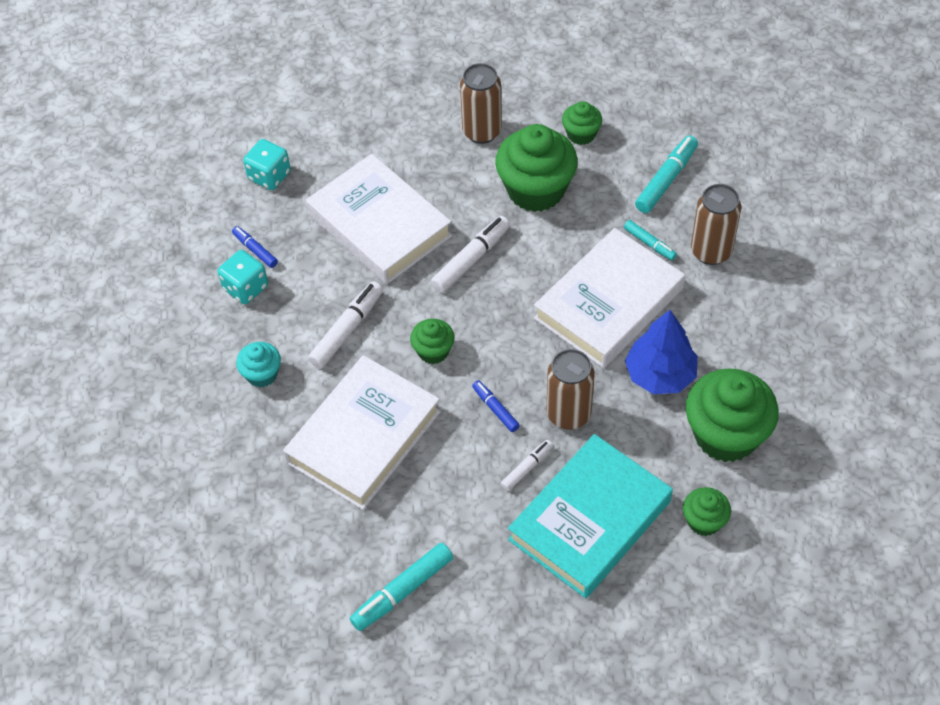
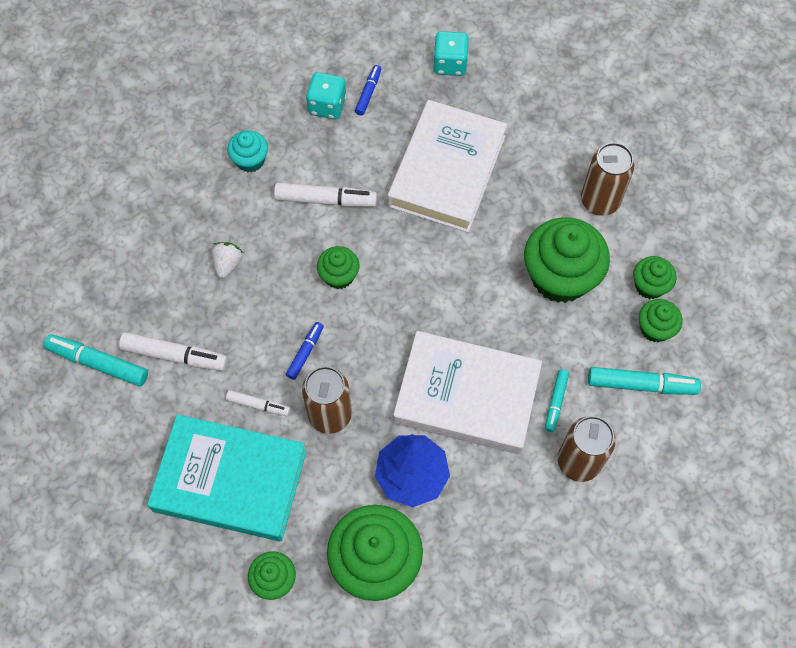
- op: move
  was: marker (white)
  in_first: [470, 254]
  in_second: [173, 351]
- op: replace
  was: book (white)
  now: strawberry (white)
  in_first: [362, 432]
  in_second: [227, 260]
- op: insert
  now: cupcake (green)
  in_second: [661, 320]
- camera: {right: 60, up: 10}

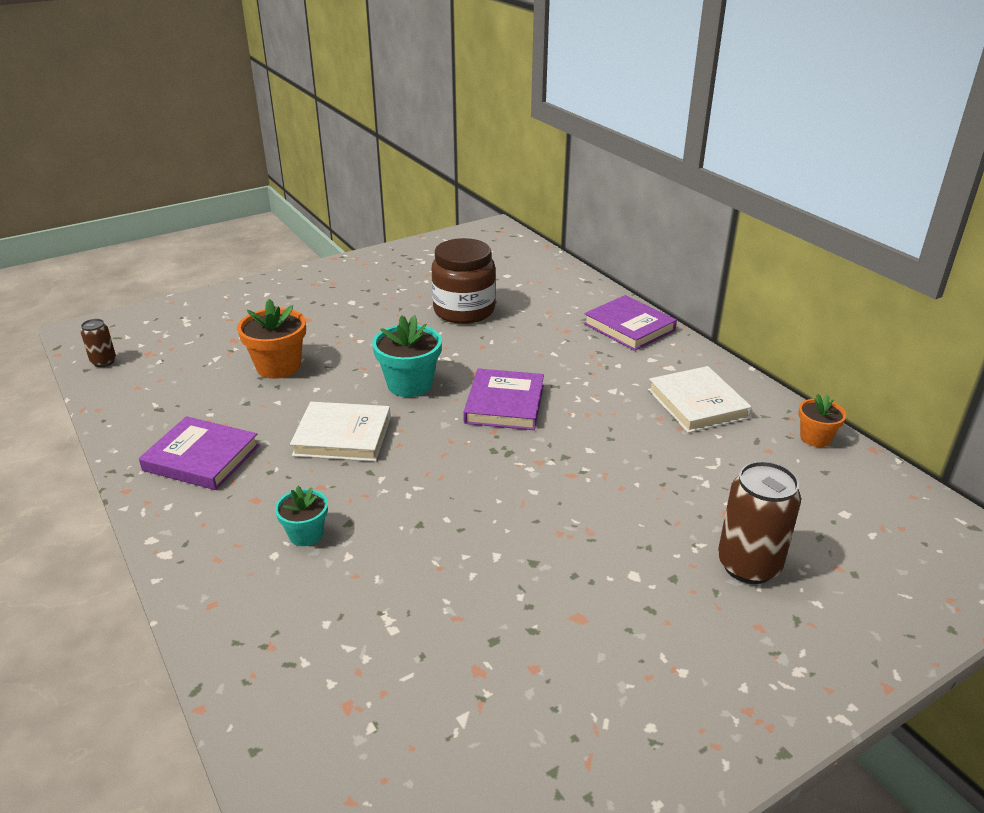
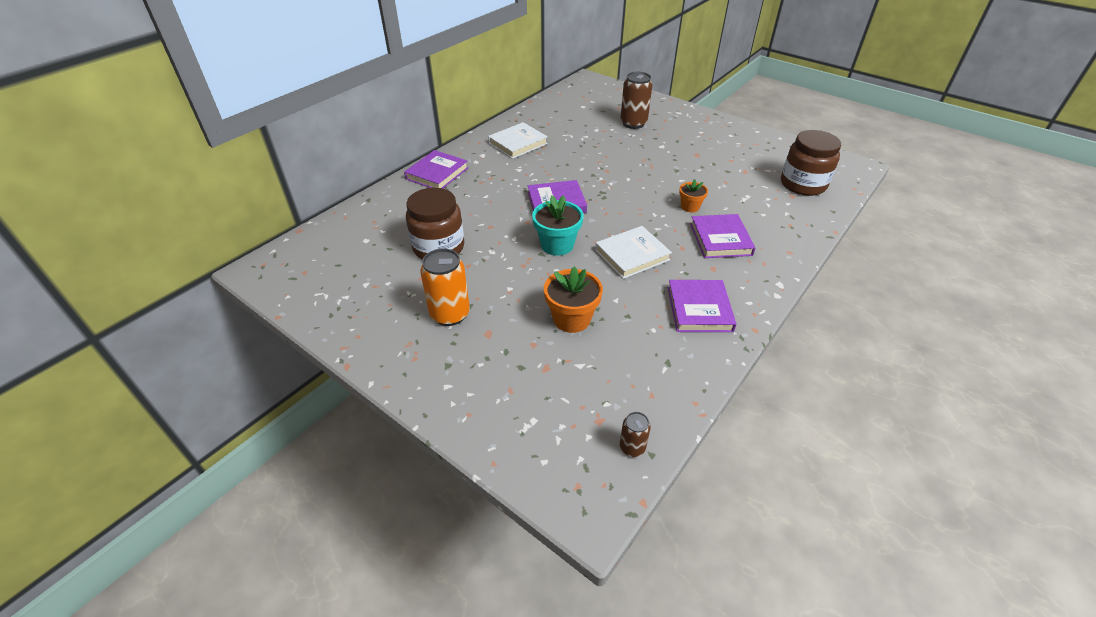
- op: insert
  now: can (orange)
  in_second: [445, 287]
- op: rotate
  was: book (white)
  in_first: [340, 432]
  in_second: [633, 252]
  clockwise: 75
- op: move
  was: flower pot (orange)
  in_first: [822, 420]
  in_second: [693, 195]
- op: replace
  was: flower pot (turquoise)
  now: book (purple)
  in_first: [301, 516]
  in_second: [723, 236]
- op: insert
  now: jar (brown)
  in_second: [811, 163]
- camera: {right: -110, up: 10}

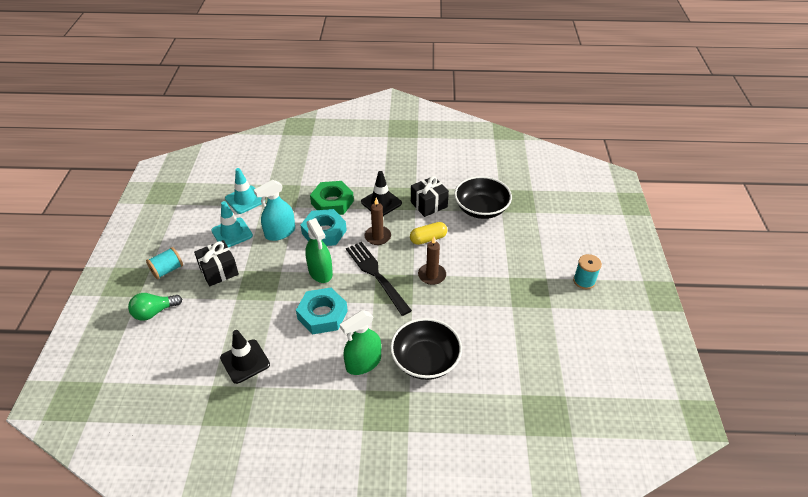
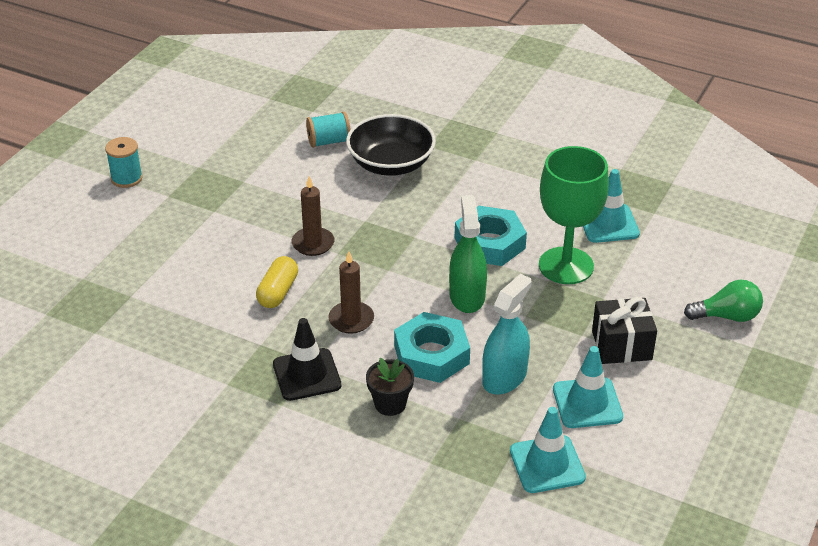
- op: rotate
  was: capsule (yellow)
  in_first: [428, 233]
  in_second: [277, 282]
  clockwise: -75
- op: move
  was: spool (turquoise)
  in_first: [164, 263]
  in_second: [328, 130]
- op: replace
  was: nut (green)
  now: flower pot (black)
  in_first: [332, 198]
  in_second: [390, 387]
- op: rotate
  was: spray bottle (turquoise)
  in_first: [274, 210]
  in_second: [507, 334]
  clockwise: -45
- op: insert
  now: goblet (green)
  in_second: [574, 215]
- op: recolor
  was: traffic cone (black)
  now: traffic cone (turquoise)
  in_first: [245, 357]
  in_second: [611, 206]
- op: delete
  was: spray bottle (green)
  in_first: [360, 342]
- op: delete
  was: fork (black)
  in_first: [379, 279]
- op: delete
  was: gift (black)
  in_first: [430, 196]
- op: delete
  was: bowl (black)
  in_first: [483, 197]
- camera: {right: -155, up: -5}

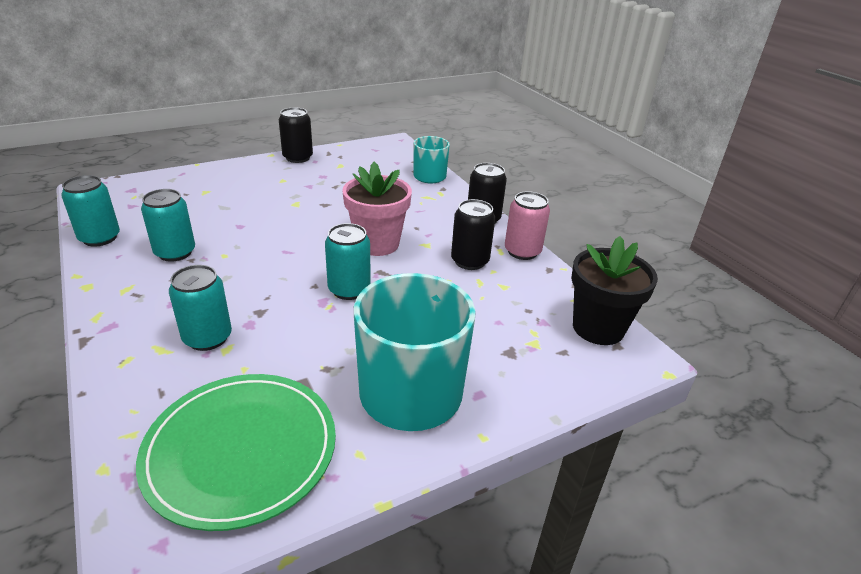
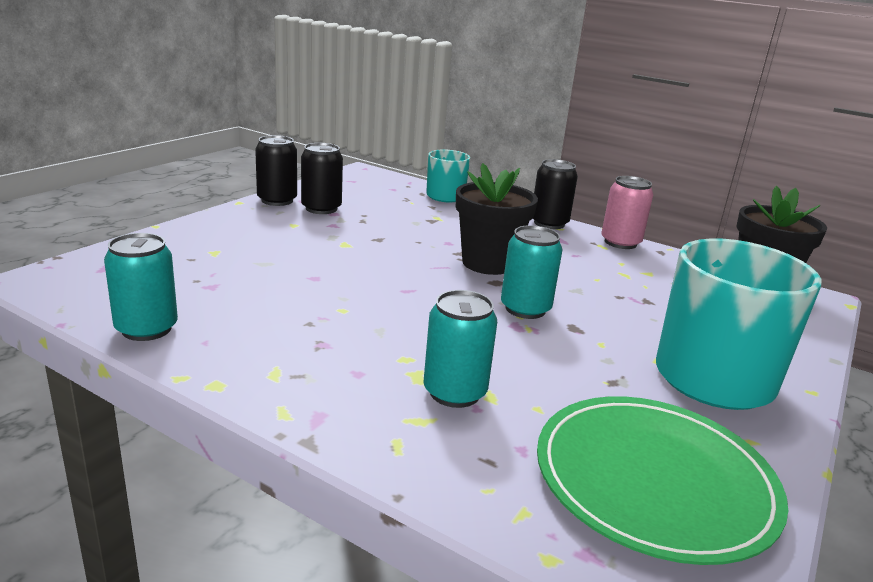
- op: move
  was: can (black)
  in_first: [473, 234]
  in_second: [322, 178]
- op: recolor
  was: flower pot (pink)
  now: flower pot (black)
  in_first: [377, 209]
  in_second: [497, 219]
- op: delete
  was: can (turquoise)
  in_first: [168, 225]
- camera: {right: -30, up: -10}

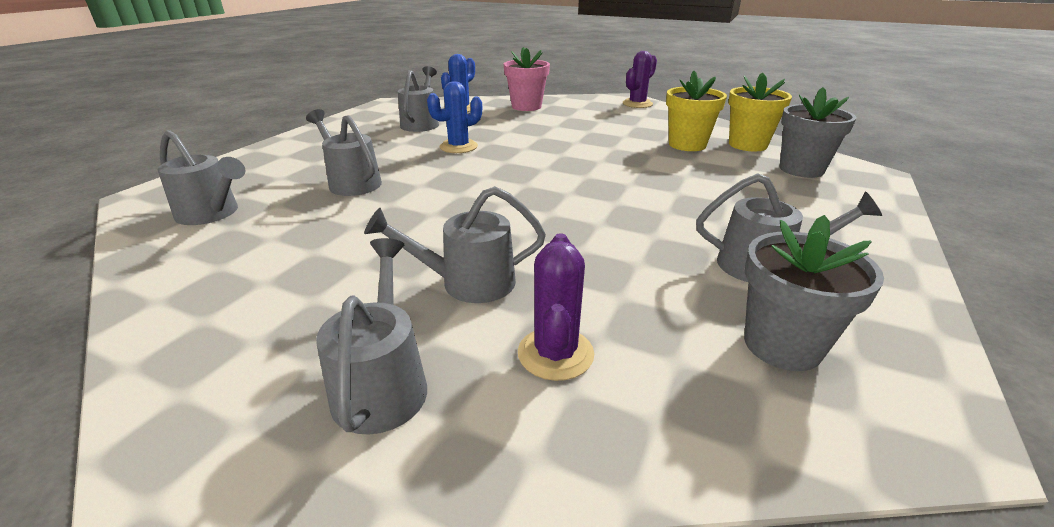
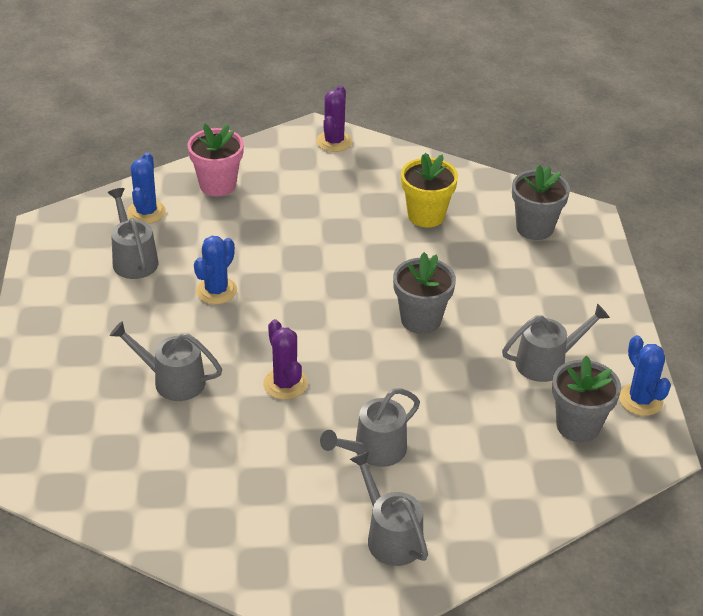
- op: move
  was: cactus (purple)
  in_first: [556, 307]
  in_second: [285, 359]
- op: insert
  now: flower pot (grey)
  in_second: [424, 293]
- op: insert
  now: cactus (blue)
  in_second: [645, 375]
- op: delete
  was: watering can (grey)
  in_first: [201, 177]
- op: delete
  was: flower pot (yellow)
  in_first: [760, 111]
- camera: {right: -30, up: 10}

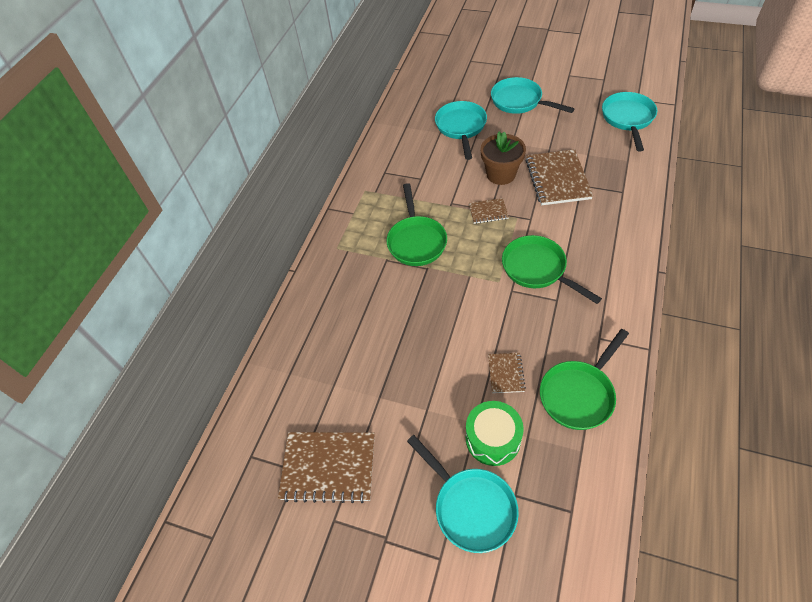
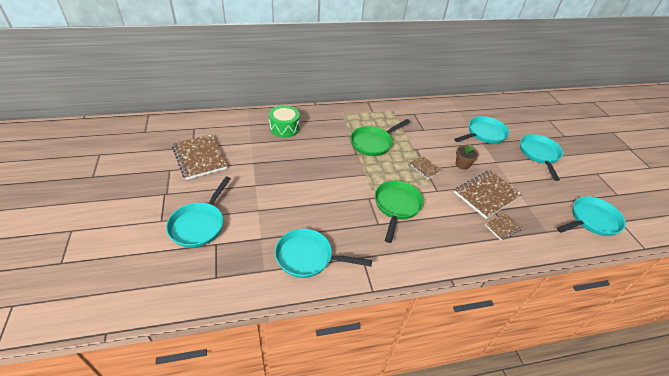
- op: move
  was: drum (green)
  in_first: [495, 433]
  in_second: [284, 121]
- op: recolor
  was: pan (green)
  now: pan (turquoise)
  in_first: [584, 379]
  in_second: [323, 253]
- op: resize
  was: flower pot (brown)
  in_first: [503, 158]
  in_second: [467, 157]
  ratio: 0.63
- op: move
  was: notebook (brown)
  in_first: [507, 373]
  in_second: [503, 226]
- camera: {right: 50, up: -10}

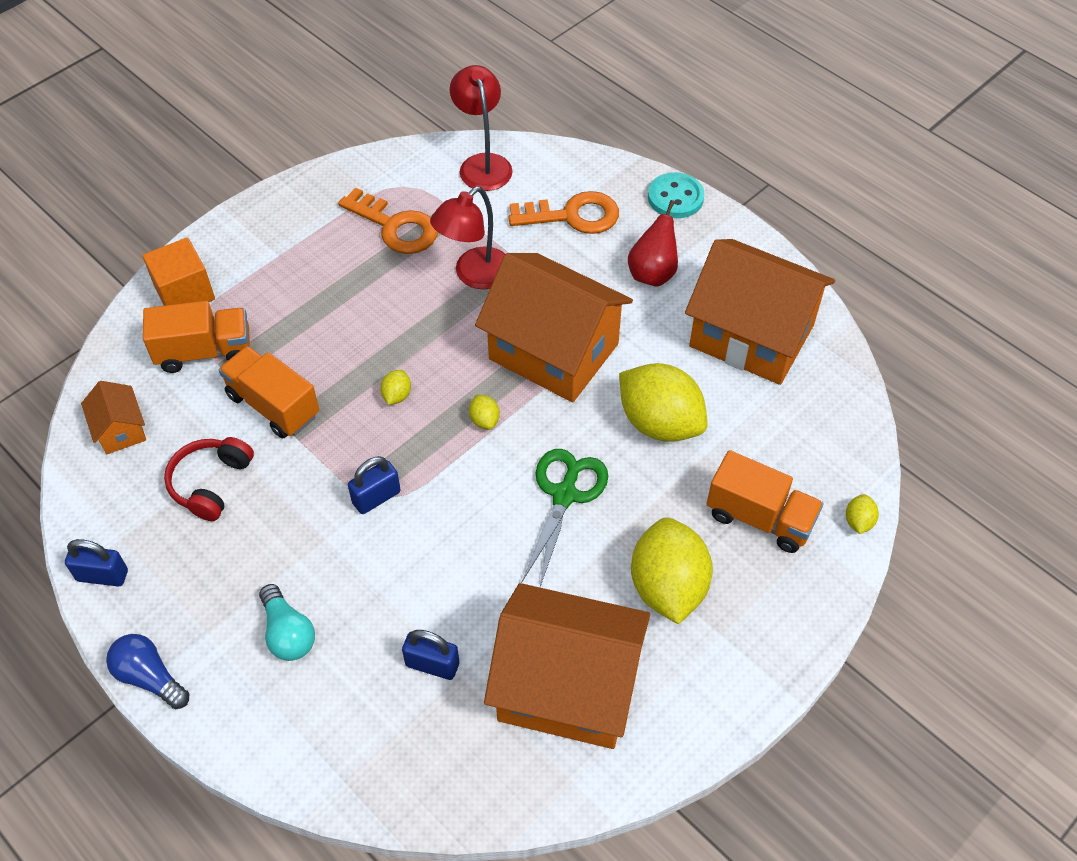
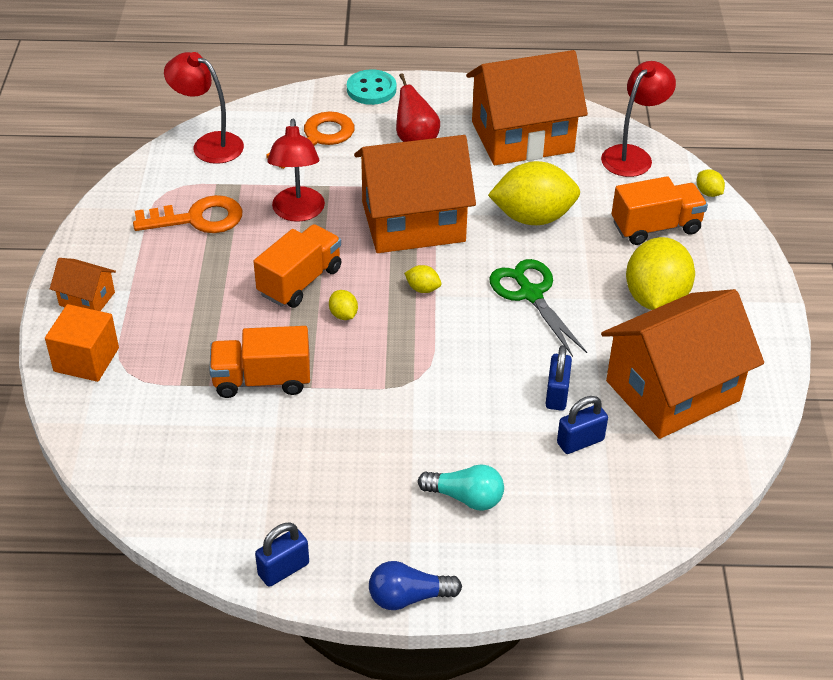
- op: move
  was: house (orange)
  in_first: [113, 417]
  in_second: [83, 284]
- op: move
  was: truck (orange)
  in_first: [196, 337]
  in_second: [298, 266]
- op: move
  was: padlock (blue)
  in_first: [374, 485]
  in_second: [559, 378]
- op: insert
  now: lamp (red)
  in_second: [638, 119]
- op: rotate
  was: lemon (yellow)
  in_first: [672, 571]
  in_second: [660, 273]
  clockwise: 60
- op: delete
  was: headphones (red)
  in_first: [209, 479]
- camera: {right: -45, up: -10}

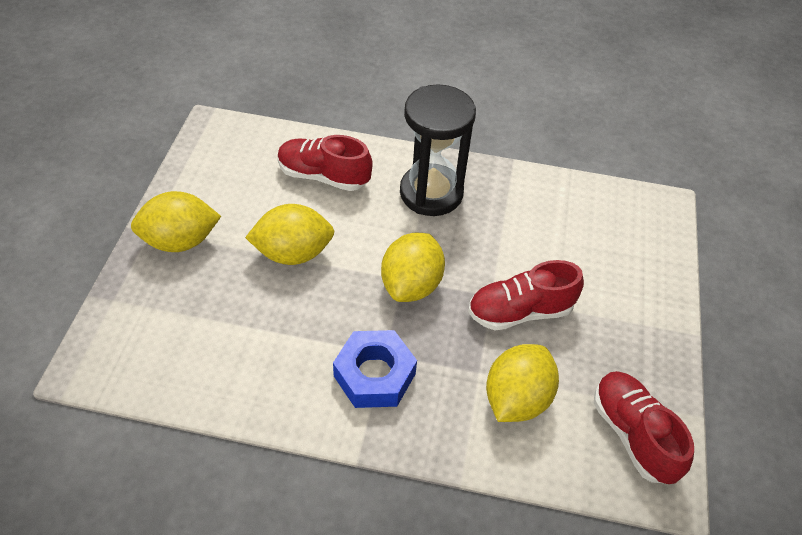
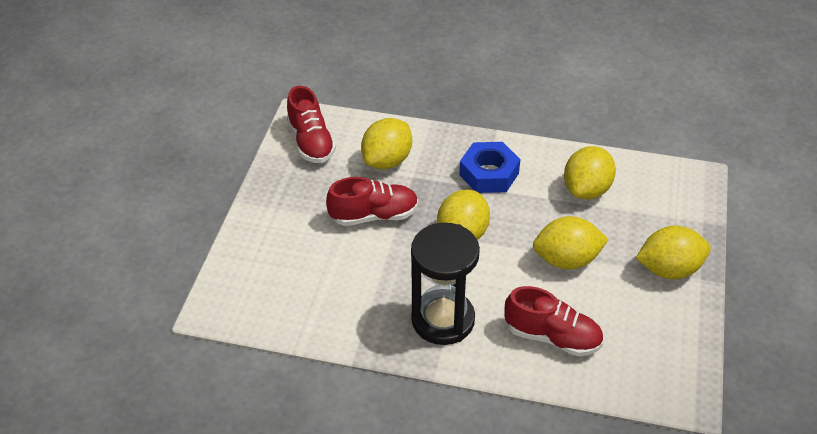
- op: insert
  now: lemon (yellow)
  in_second: [590, 172]
- camera: {right: -175, up: -5}

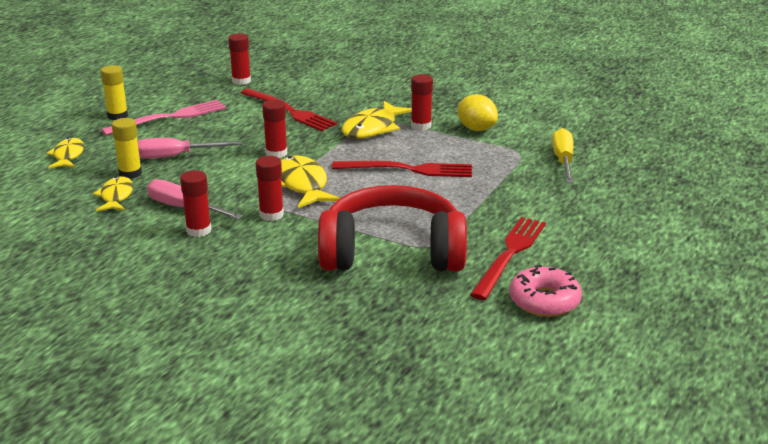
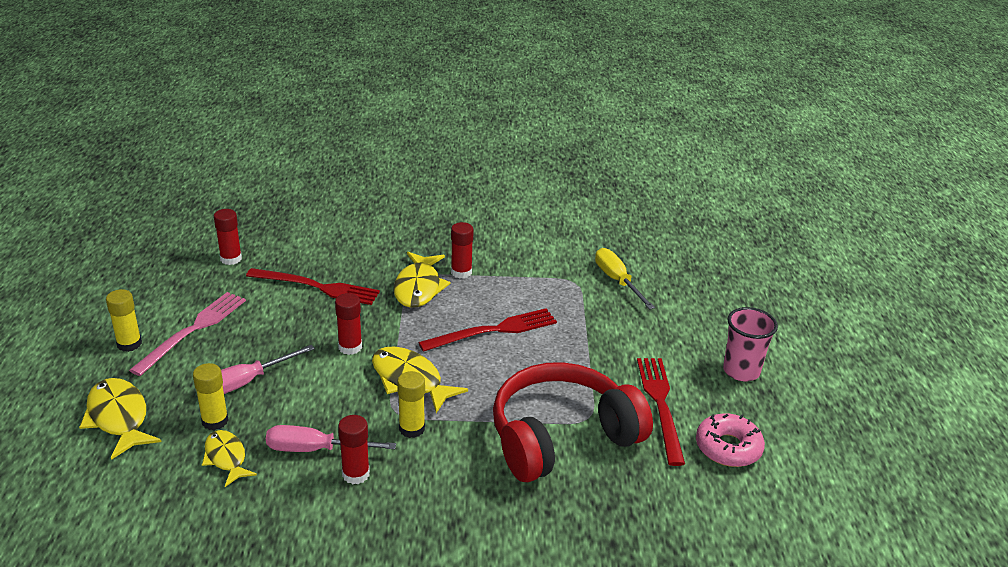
- op: resize
  was: fish (yellow)
  in_first: [65, 153]
  in_second: [120, 419]
  ratio: 1.55
- op: recolor
  was: glue stick (red)
  now: glue stick (yellow)
  in_first: [270, 188]
  in_second: [411, 404]
- op: insert
  now: cup (pink)
  in_second: [750, 344]
- op: delete
  was: lemon (yellow)
  in_first: [478, 112]
- camera: {right: -30, up: 5}

